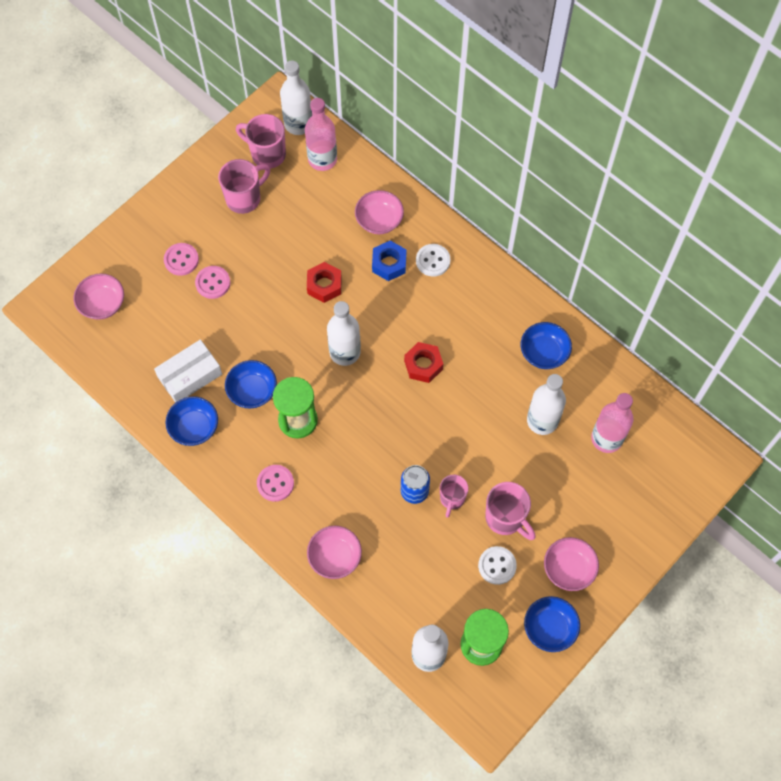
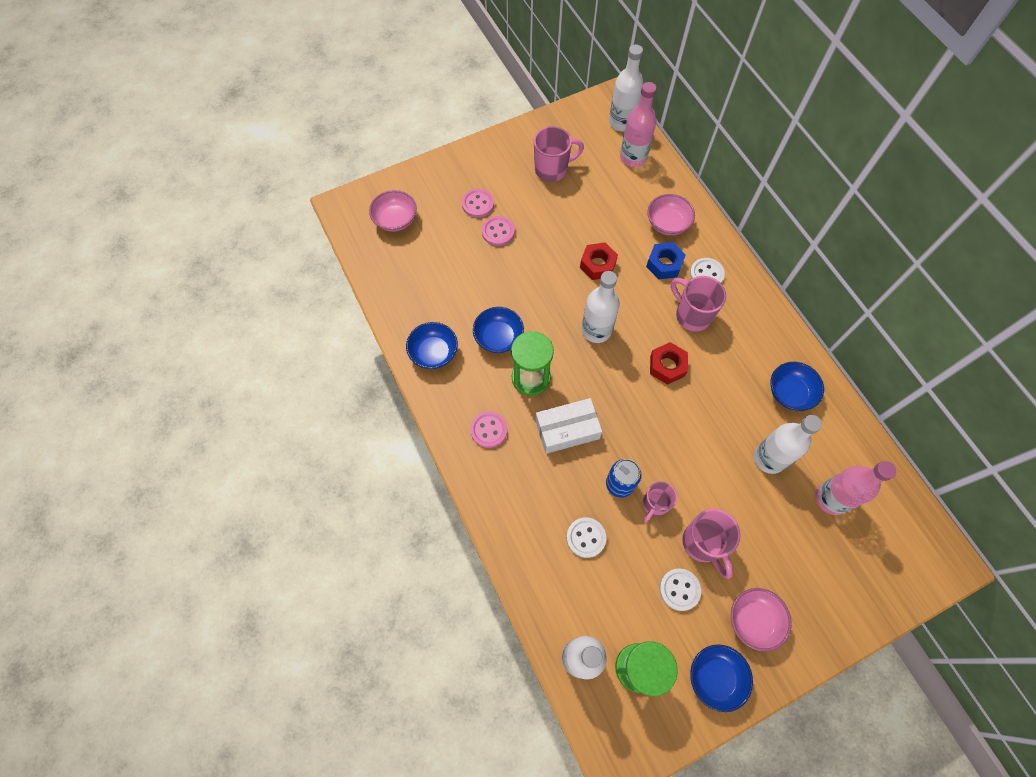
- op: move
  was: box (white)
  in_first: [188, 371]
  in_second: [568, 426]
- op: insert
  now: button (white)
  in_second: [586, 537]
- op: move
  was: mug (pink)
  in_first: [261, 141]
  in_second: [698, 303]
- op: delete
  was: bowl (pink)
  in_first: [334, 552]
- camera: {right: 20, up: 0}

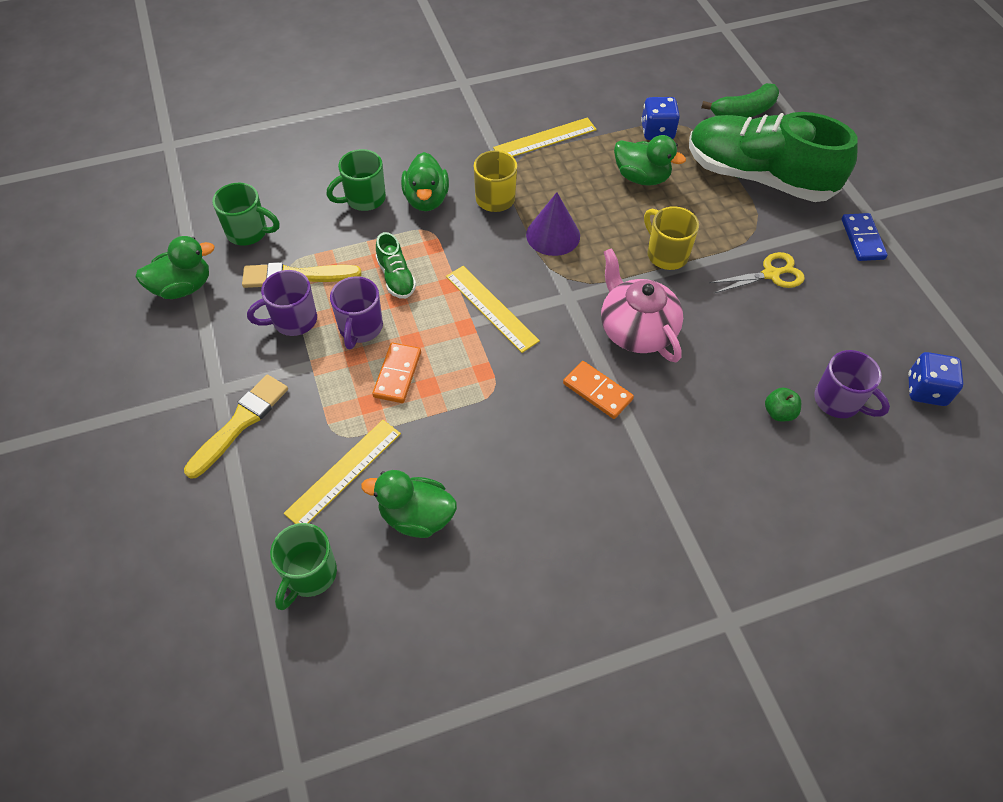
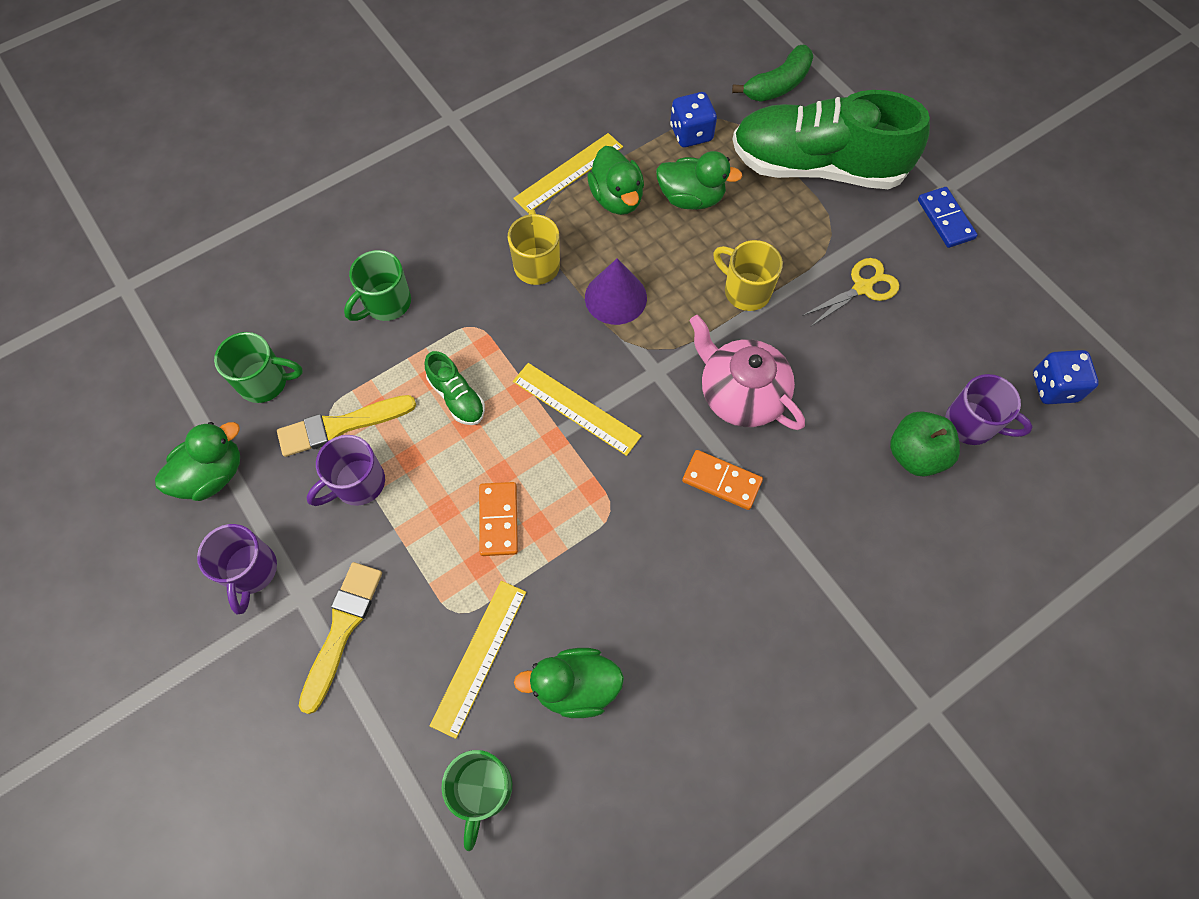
- op: move
  was: mug (purple)
  in_first: [356, 312]
  in_second: [237, 569]
- op: move
  was: duck (green)
  in_first: [425, 181]
  in_second: [615, 180]
- op: resize
  was: apple (green)
  in_first: [783, 404]
  in_second: [925, 444]
  ratio: 1.71
- camera: {right: -15, up: 10}

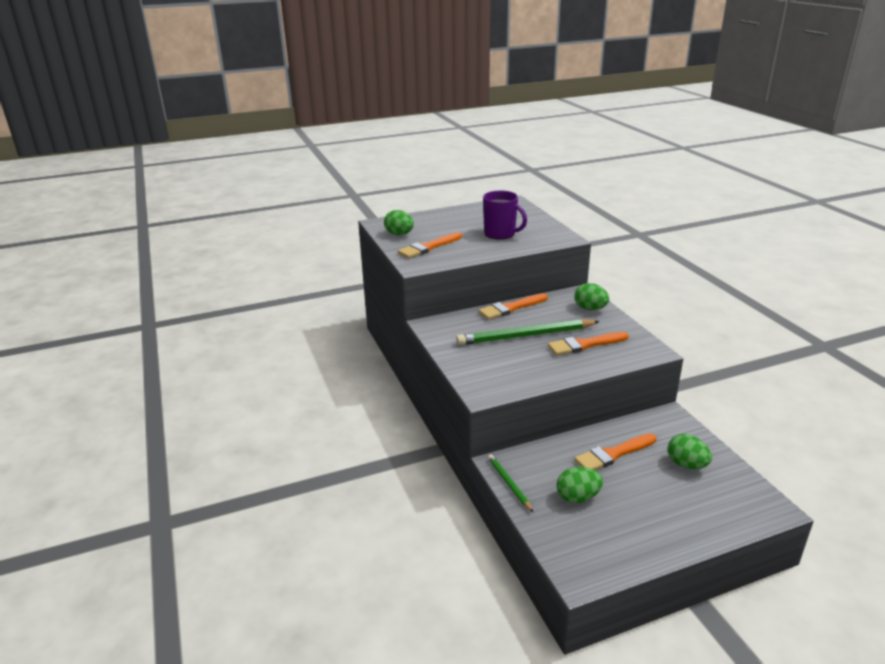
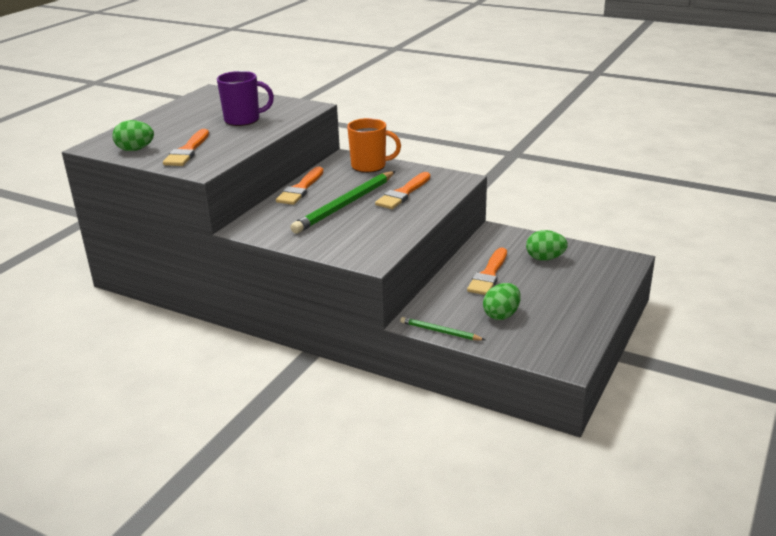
- op: replace
  was: egg (green)
  now: mug (orange)
  in_first: [591, 296]
  in_second: [374, 145]
- camera: {right: -40, up: 0}

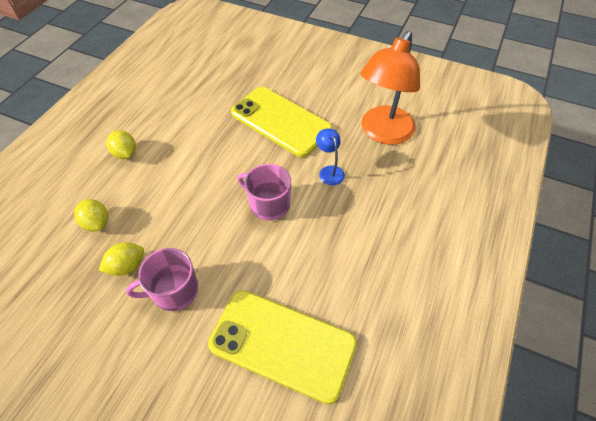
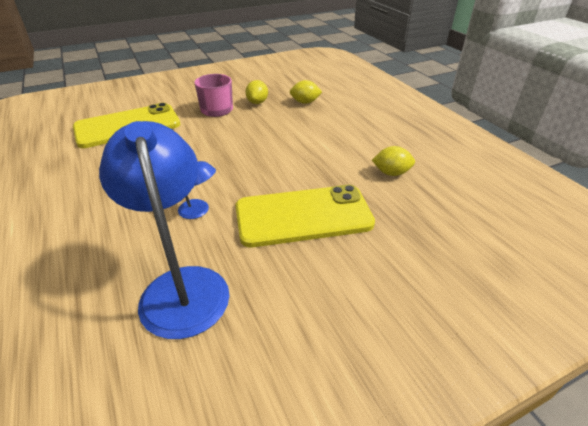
- op: recolor
  was: lamp (orange)
  now: lamp (blue)
  in_first: [390, 88]
  in_second: [164, 230]
- op: move
  was: lemon (yellow)
  in_first: [121, 144]
  in_second: [393, 161]
- op: delete
  was: mug (pink)
  in_first: [264, 192]
- camera: {right: 130, up: -15}

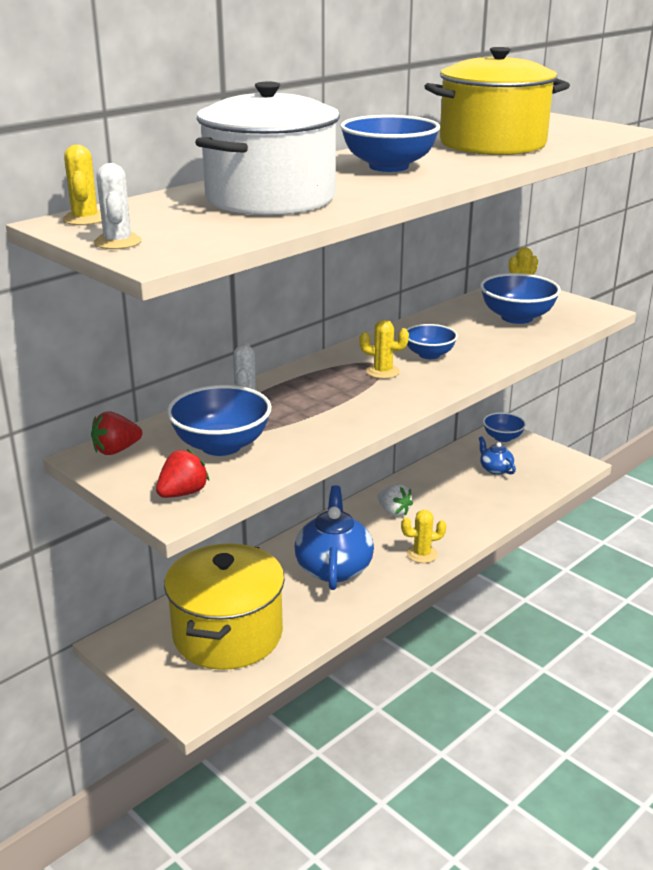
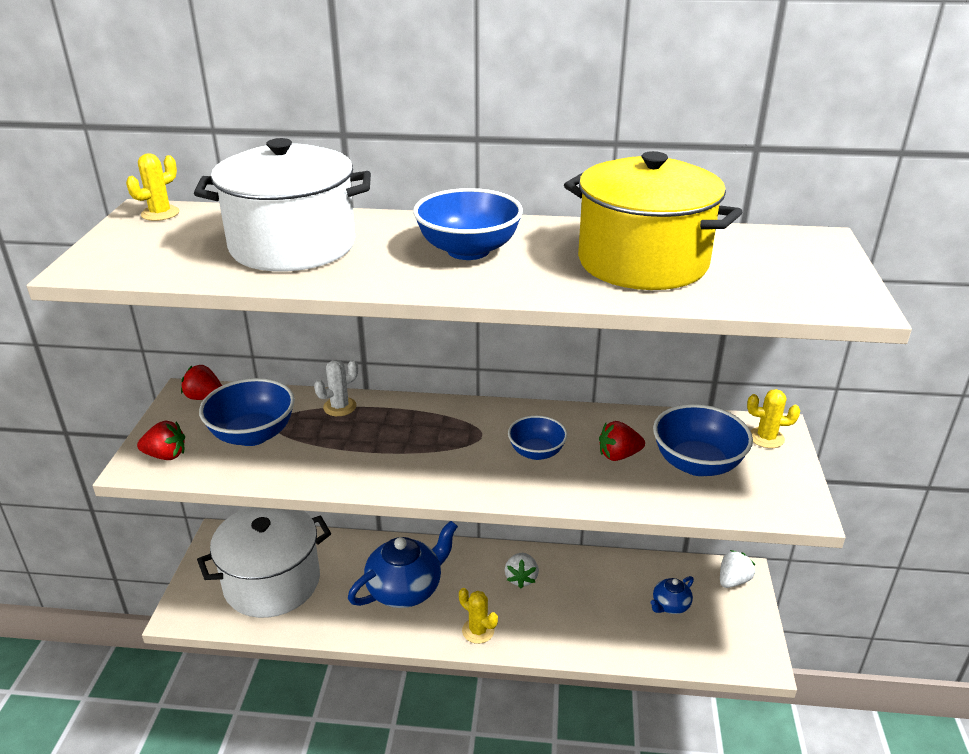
- op: recolor
  was: pot (yellow)
  now: pot (white)
  in_first: [224, 606]
  in_second: [264, 562]
- op: insert
  now: strawberry (red)
  in_second: [622, 441]
- op: rotate
  was: teapot (blue)
  in_first: [497, 455]
  in_second: [672, 595]
  clockwise: -150
- op: replace
  was: bowl (blue)
  now: strawberry (white)
  in_first: [504, 427]
  in_second: [737, 569]
- op: delete
  was: cactus (white)
  in_first: [118, 206]
- op: delete
  was: cactus (yellow)
  in_first: [384, 349]
- camera: {right: 50, up: 5}

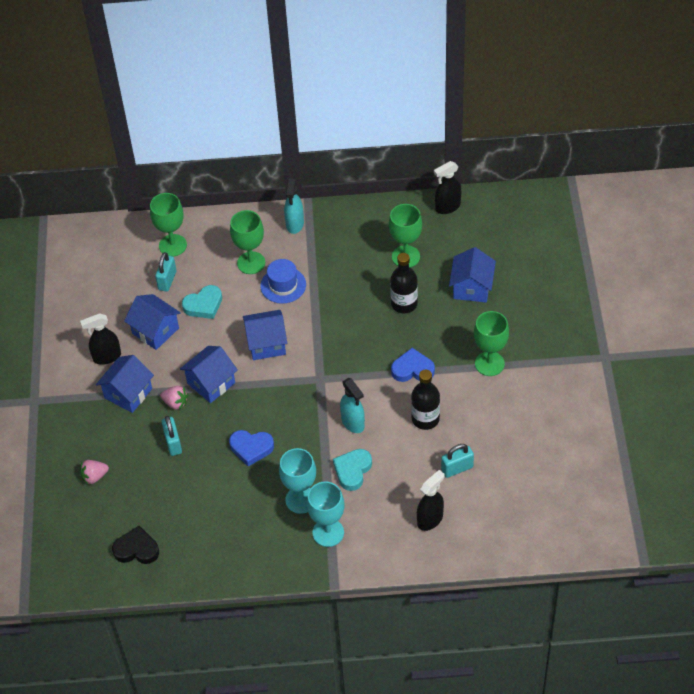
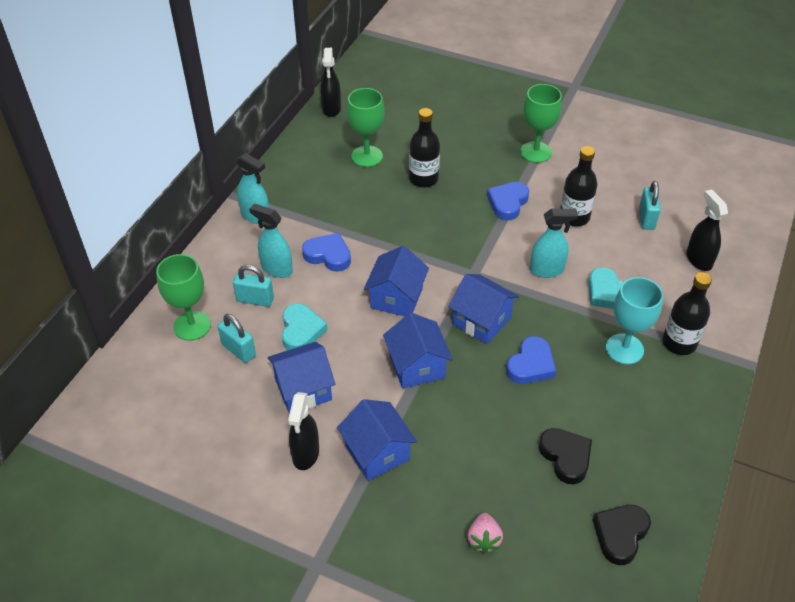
- op: move
  was: padlock (turquoise)
  in_first: [171, 436]
  in_second: [253, 286]
- op: replace
  was: goblet (green)
  now: spray bottle (turquoise)
  in_first: [247, 242]
  in_second: [271, 241]
- op: replace
  was: hat (blue)
  now: heart (blue)
  in_first: [283, 281]
  in_second: [326, 252]
- op: move
  was: house (blue)
  in_first: [472, 275]
  in_second: [483, 309]
- op: insert
  now: heart (black)
  in_second: [565, 456]
- op: replace
  was: goblet (turquoise)
  now: bottle (black)
  in_first: [326, 514]
  in_second: [687, 313]
- op: delete
  was: strawberry (pink)
  in_first: [174, 398]
- camera: {right: -65, up: -5}

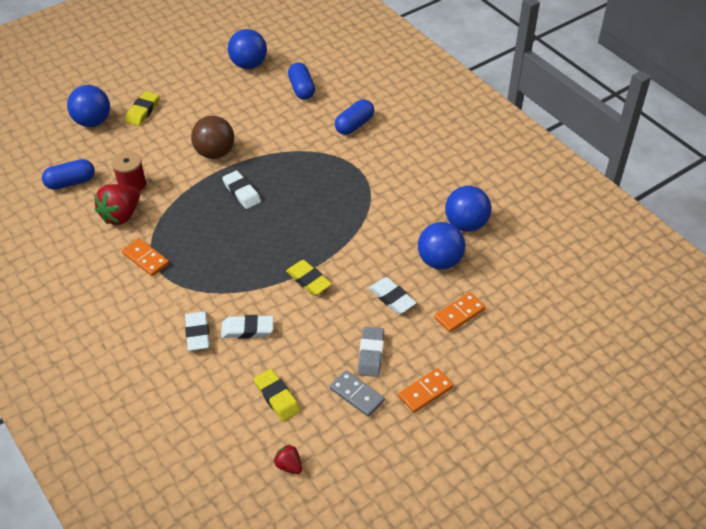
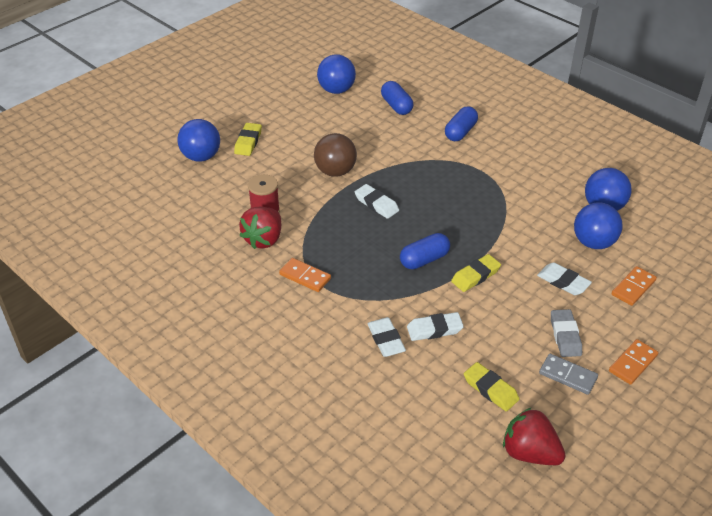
- op: move
  was: capsule (blue)
  in_first: [68, 174]
  in_second: [425, 251]
- op: rotate
  was: eraser (yellow)
  in_first: [309, 277]
  in_second: [476, 273]
  clockwise: -75
- op: resize
  was: strawberry (red)
  in_first: [288, 459]
  in_second: [534, 436]
  ratio: 1.94
- camera: {right: -10, up: -5}

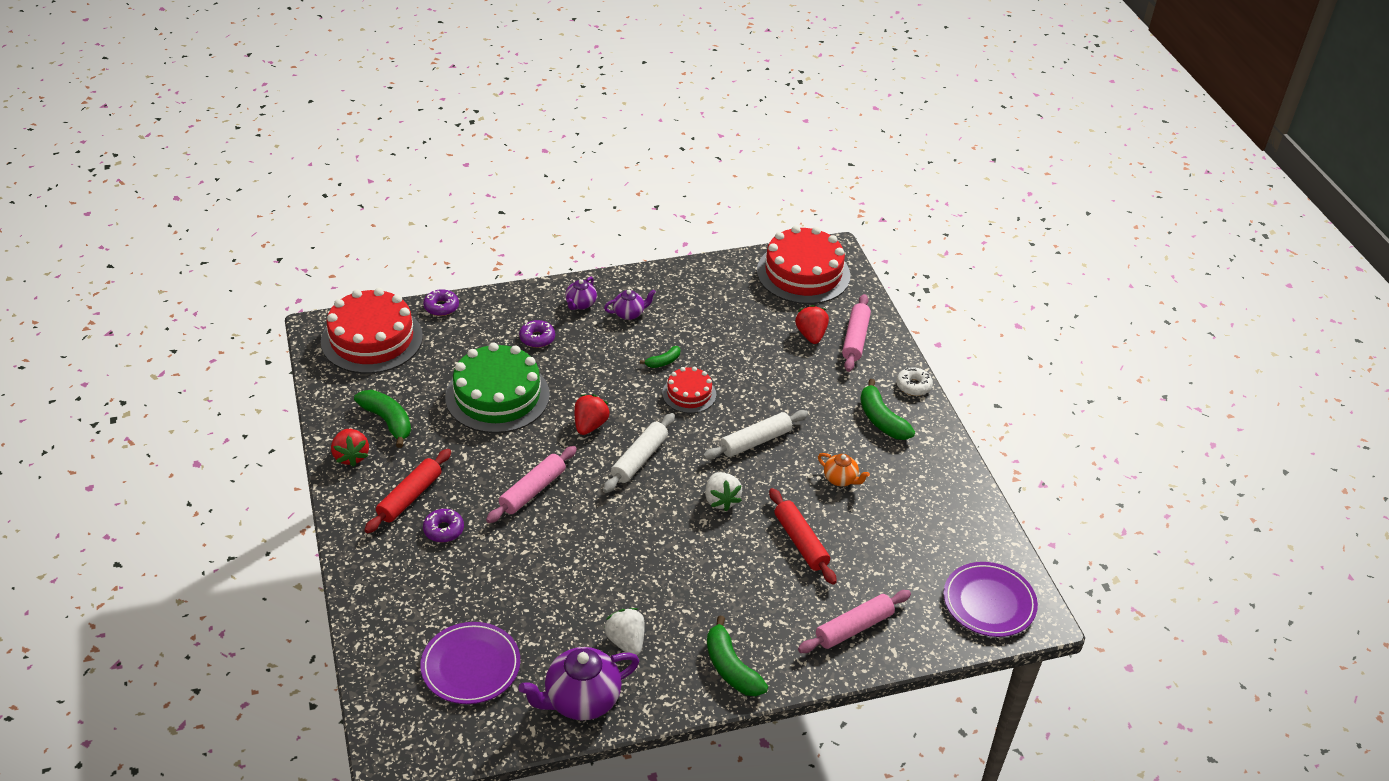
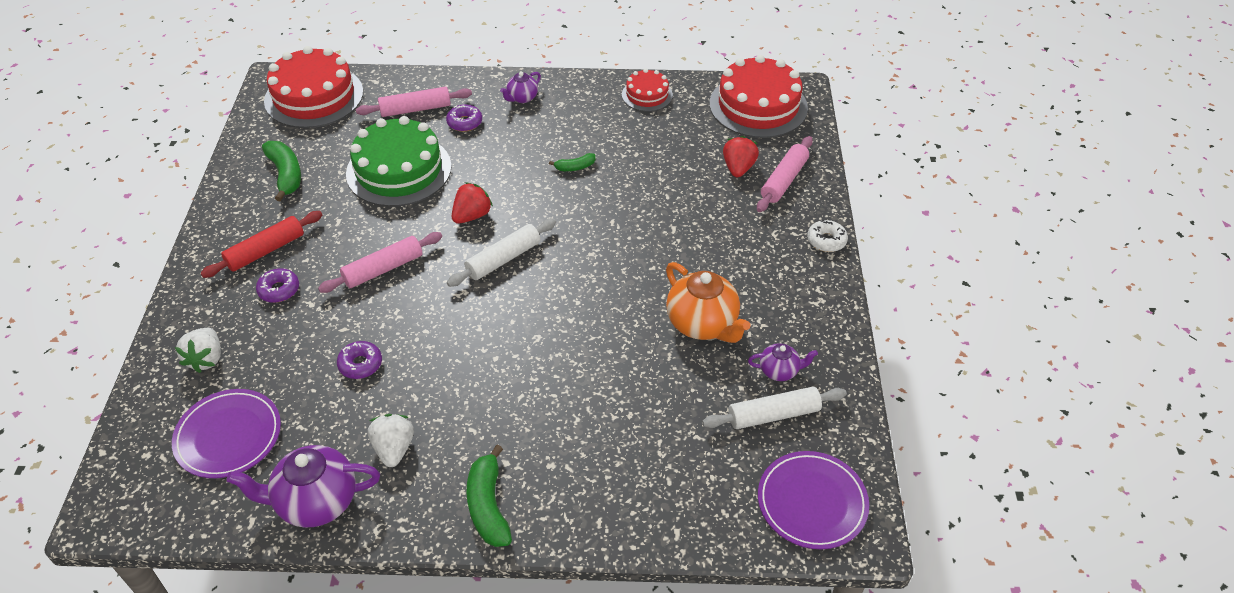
- op: move
  was: strawberry (white)
  in_first: [723, 491]
  in_second: [198, 350]
- op: move
  was: donut (purple)
  in_first: [441, 302]
  in_second: [359, 360]
- op: move
  was: rolling pin (pink)
  in_first: [854, 621]
  in_second: [414, 102]
- op: move
  was: cake (red)
  in_first: [689, 390]
  in_second: [647, 90]
- op: resize
  was: teapot (orange)
  in_first: [844, 469]
  in_second: [708, 302]
  ratio: 1.88
- op: move
  was: rolling pin (white)
  in_first: [755, 435]
  in_second: [774, 408]
- op: move
  was: teapot (purple)
  in_first: [630, 305]
  in_second: [783, 362]
- op: delete
  was: strawberry (red)
  in_first: [350, 448]
- op: delete
  was: rolling pin (red)
  in_first: [803, 536]
- op: delete
  was: banana (green)
  in_first: [887, 409]
- camera: {right: 20, up: 5}

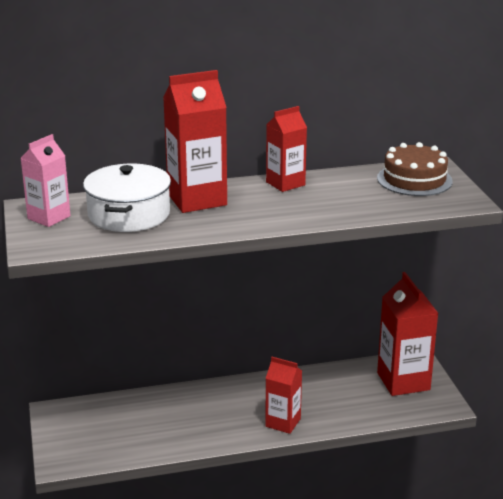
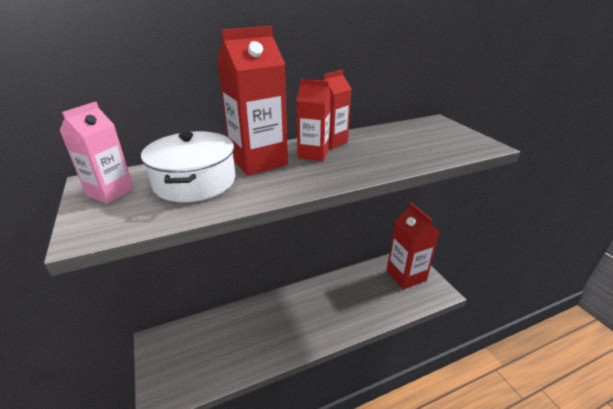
- op: move
  was: carton (red)
  in_first: [283, 395]
  in_second: [313, 120]
- op: delete
  was: cake (brown)
  in_first: [415, 169]
- camera: {right: -10, up: 5}

